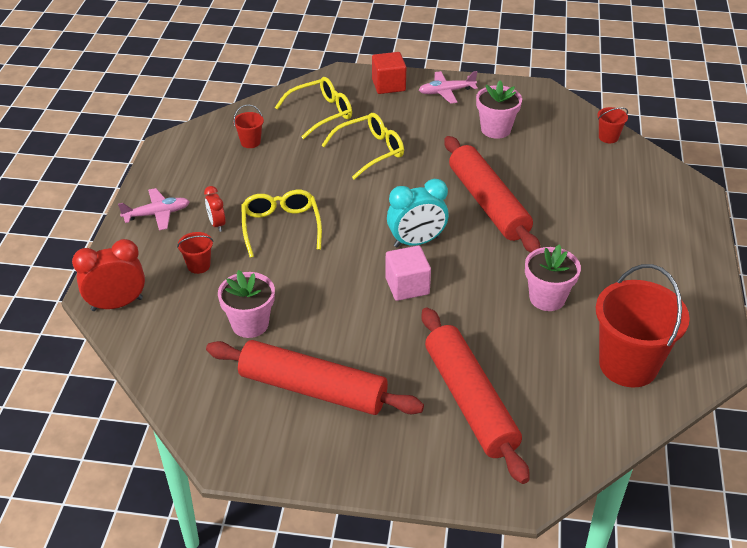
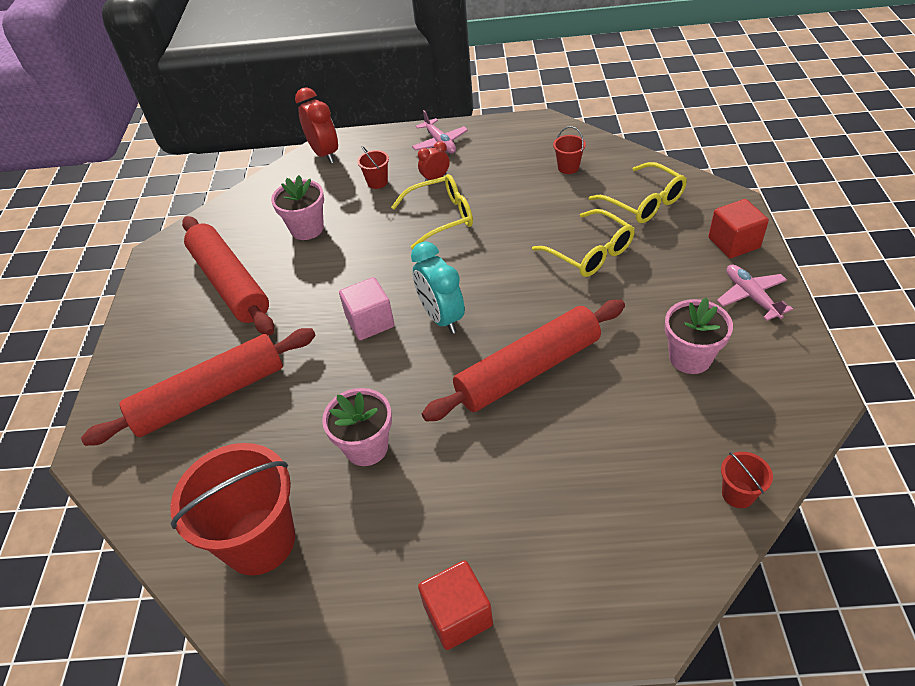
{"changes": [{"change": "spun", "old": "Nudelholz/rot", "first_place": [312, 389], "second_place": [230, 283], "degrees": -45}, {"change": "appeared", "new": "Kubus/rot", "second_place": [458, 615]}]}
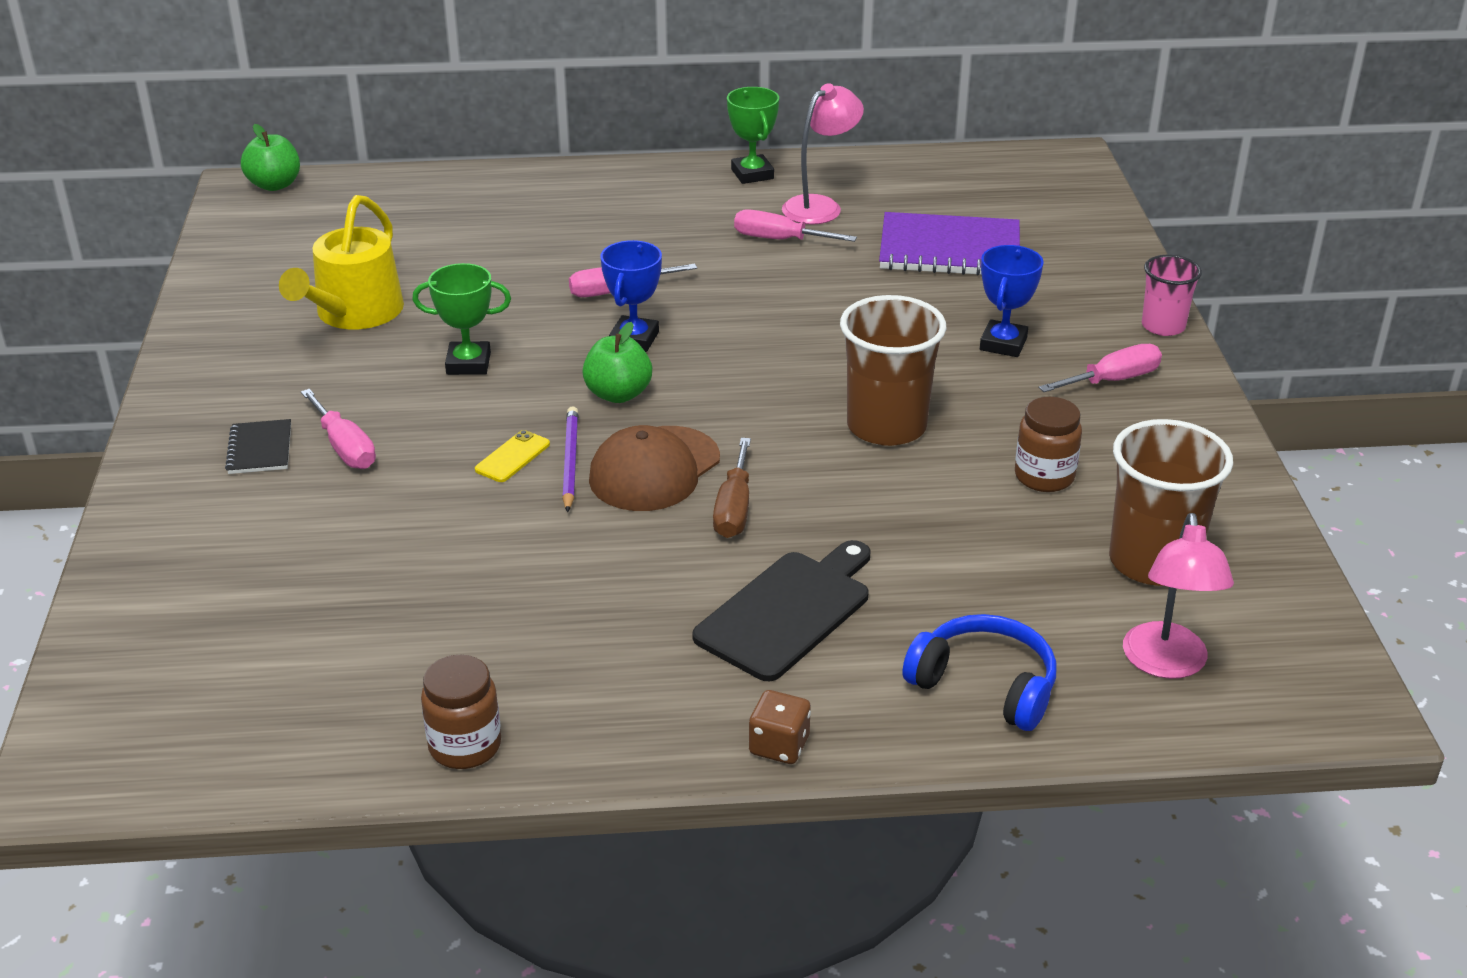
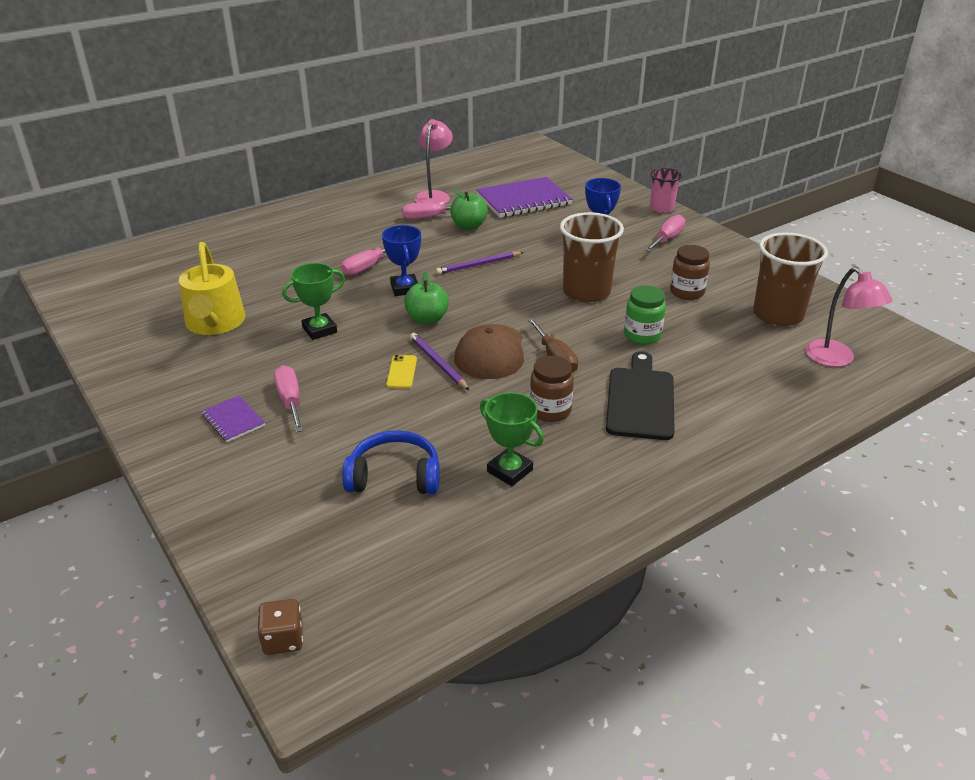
{"changes": [{"change": "colour", "old": "Notizbuch/schwarz", "new": "Notizbuch/lila", "first_place": [260, 449], "second_place": [233, 420]}, {"change": "relocated", "old": "Apfel/grün", "first_place": [274, 185], "second_place": [469, 226]}, {"change": "spun", "old": "Schraubenzieher/rosa", "first_place": [345, 447], "second_place": [290, 401], "degrees": -135}, {"change": "relocated", "old": "Einmachglas/braun", "first_place": [465, 746], "second_place": [550, 410]}, {"change": "relocated", "old": "Pokal/grün", "first_place": [752, 174], "second_place": [510, 471]}, {"change": "relocated", "old": "Spielwürfel/braun", "first_place": [779, 746], "second_place": [283, 639]}, {"change": "relocated", "old": "Kopfhörer/blau", "first_place": [985, 685], "second_place": [394, 476]}, {"change": "appeared", "new": "Bleistift/lila", "second_place": [478, 265]}, {"change": "appeared", "new": "Einmachglas/grün", "second_place": [642, 335]}]}
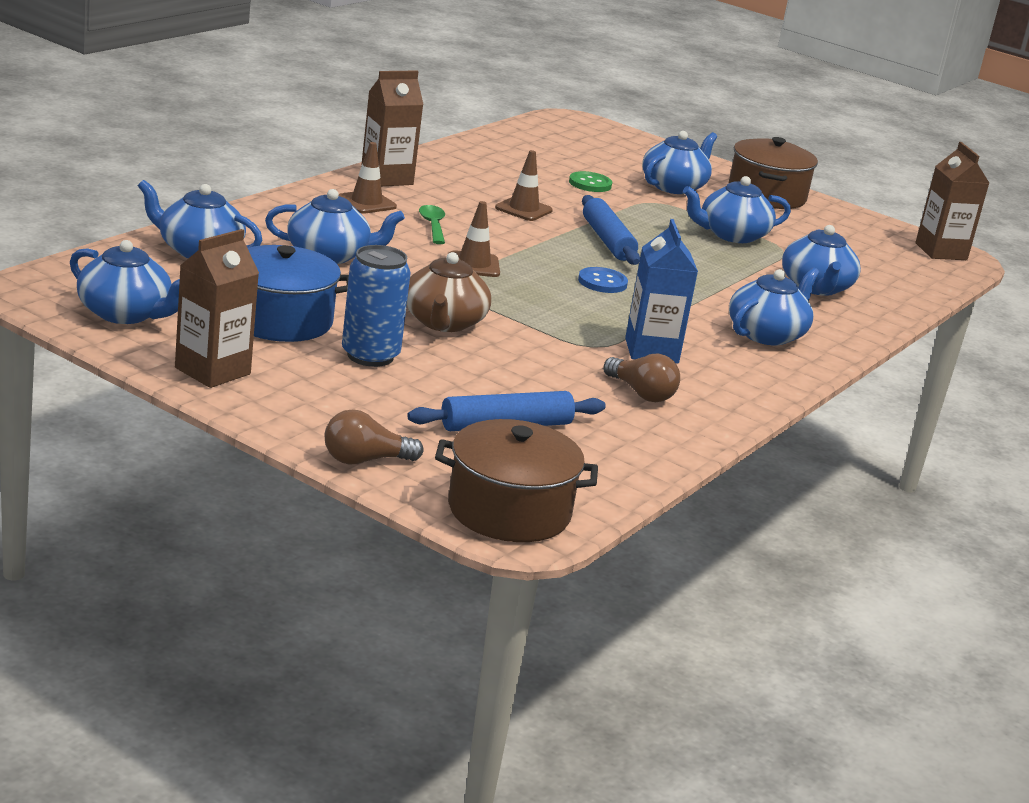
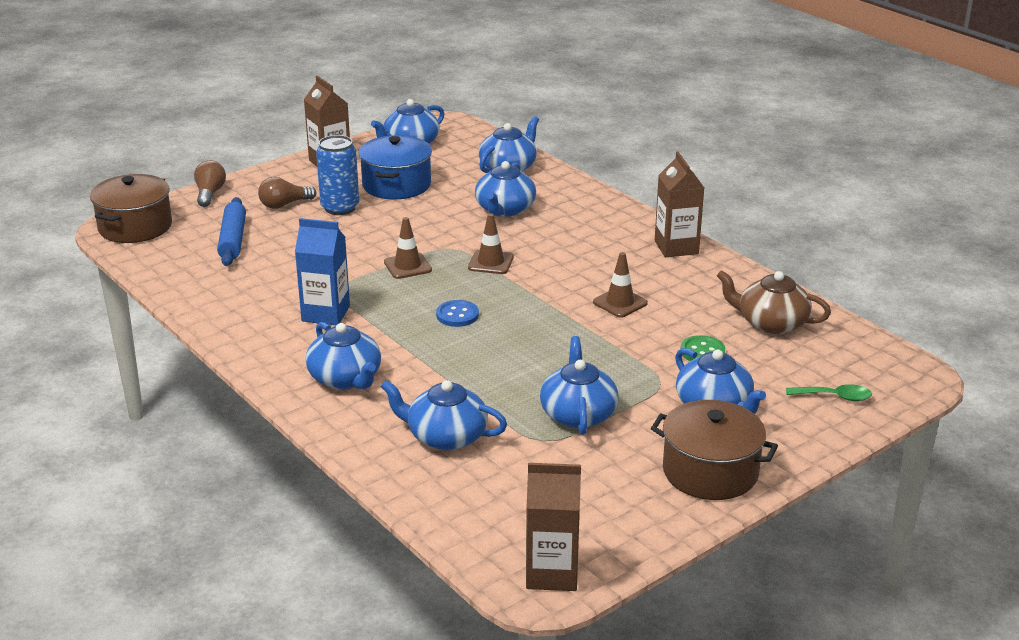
{"changes": [{"change": "relocated", "old": "Leitkegel/braun", "first_place": [366, 203], "second_place": [407, 266]}, {"change": "relocated", "old": "Teekanne/braun", "first_place": [443, 322], "second_place": [771, 323]}, {"change": "relocated", "old": "Löffel/grün", "first_place": [432, 225], "second_place": [835, 397]}, {"change": "missing", "old": "Nudelholz/blau", "first_place": [607, 240]}, {"change": "relocated", "old": "Glühbirne/braun", "first_place": [641, 393], "second_place": [284, 205]}]}
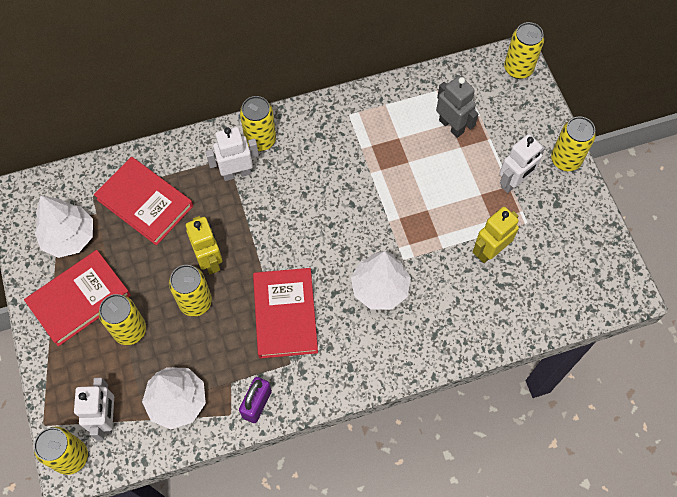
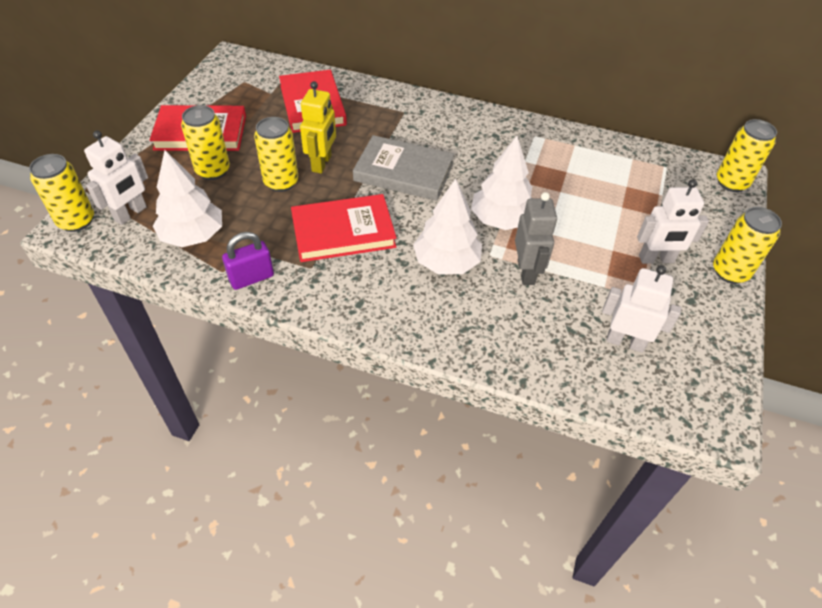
{"changes": [{"change": "relocated", "old": "Baum/weiß", "first_place": [69, 237], "second_place": [500, 220]}, {"change": "relocated", "old": "Roboter/weiß", "first_place": [237, 173], "second_place": [625, 342]}, {"change": "missing", "old": "Dose/gelb", "first_place": [260, 140]}, {"change": "spun", "old": "Buch/rot", "first_place": [285, 314], "second_place": [343, 232], "degrees": 45}, {"change": "relocated", "old": "Roboter/grau", "first_place": [451, 126], "second_place": [526, 272]}, {"change": "missing", "old": "Roboter/gelb", "first_place": [490, 251]}, {"change": "appeared", "new": "Buch/grau", "second_place": [403, 172]}]}
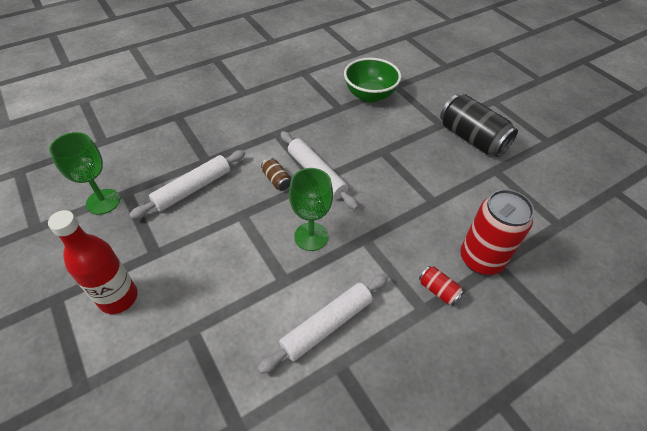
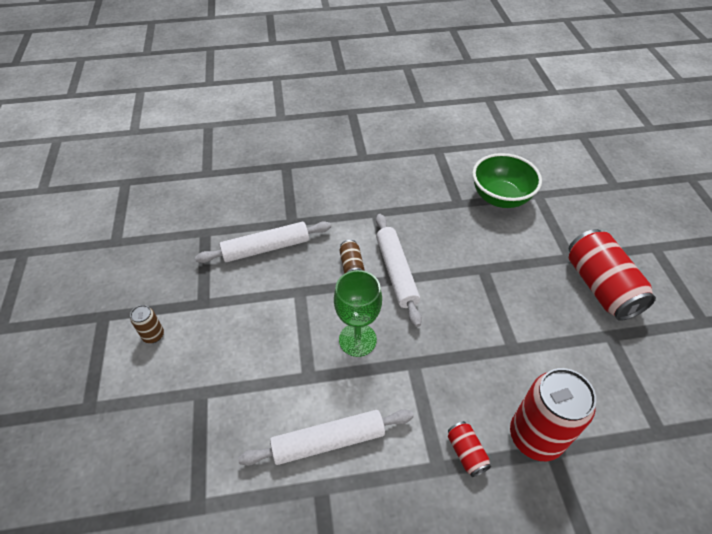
{"changes": [{"change": "exchanged", "old": "Flasche/rot", "new": "Dose/braun", "first_place": [118, 298], "second_place": [153, 335]}, {"change": "missing", "old": "Kelch/grün", "first_place": [103, 201]}, {"change": "colour", "old": "Dose/schwarz", "new": "Dose/rot", "first_place": [472, 138], "second_place": [600, 287]}]}
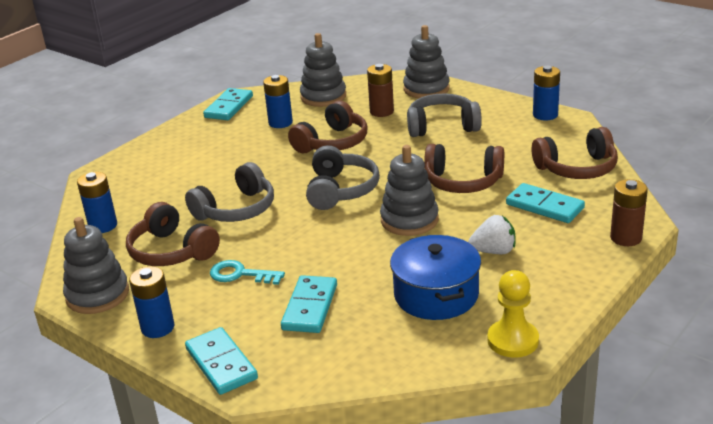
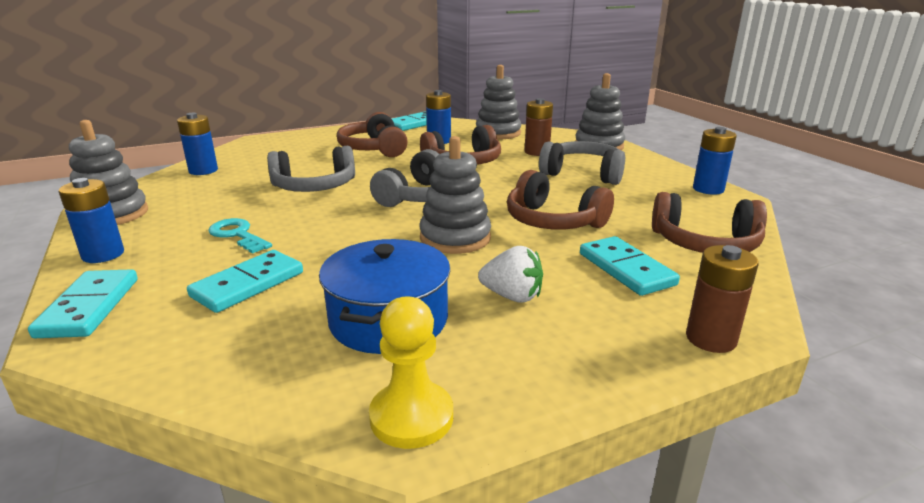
{"changes": [{"change": "relocated", "old": "Kopfhörer/braun", "first_place": [171, 251], "second_place": [374, 149]}]}
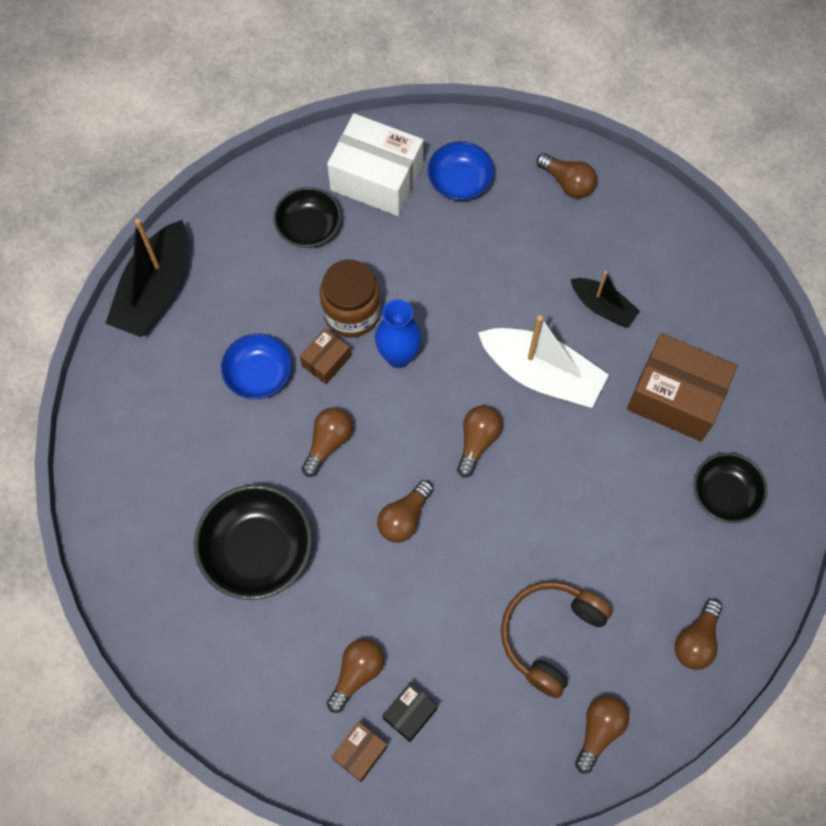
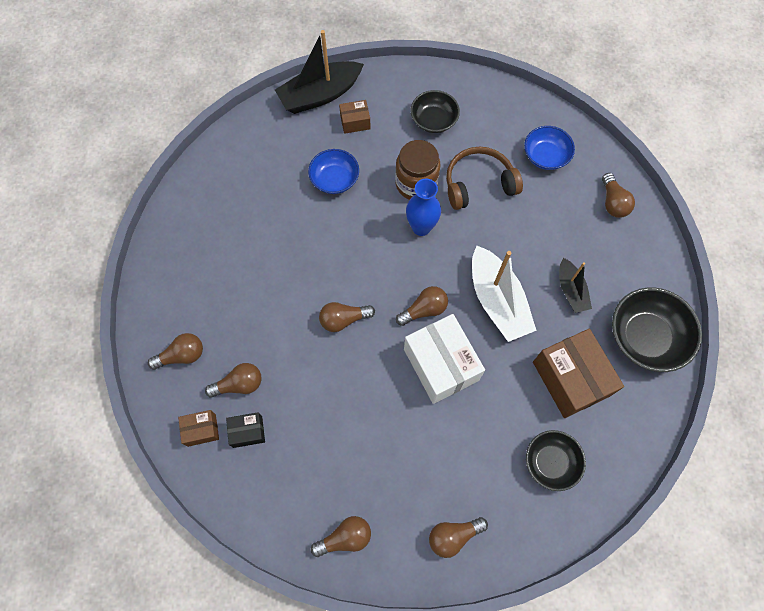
{"changes": [{"change": "relocated", "old": "Schüssel/schwarz", "first_place": [257, 550], "second_place": [646, 337]}, {"change": "relocated", "old": "Schachtel/braun", "first_place": [326, 361], "second_place": [355, 122]}, {"change": "relocated", "old": "Glühbirne/braun", "first_place": [328, 443], "second_place": [182, 355]}, {"change": "relocated", "old": "Schachtel/weiß", "first_place": [376, 178], "second_place": [441, 364]}, {"change": "relocated", "old": "Kopfhörer/braun", "first_place": [549, 635], "second_place": [478, 184]}]}
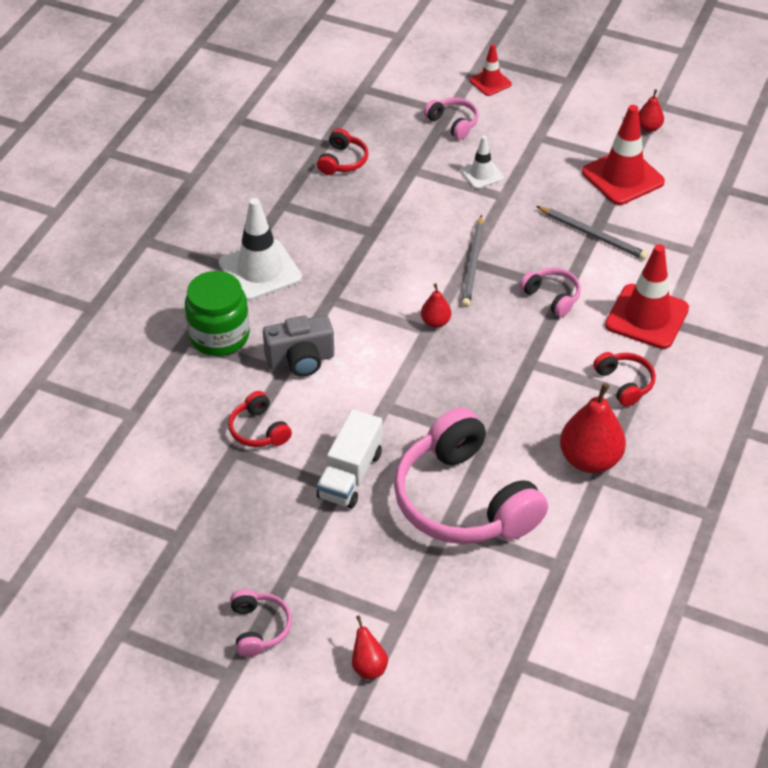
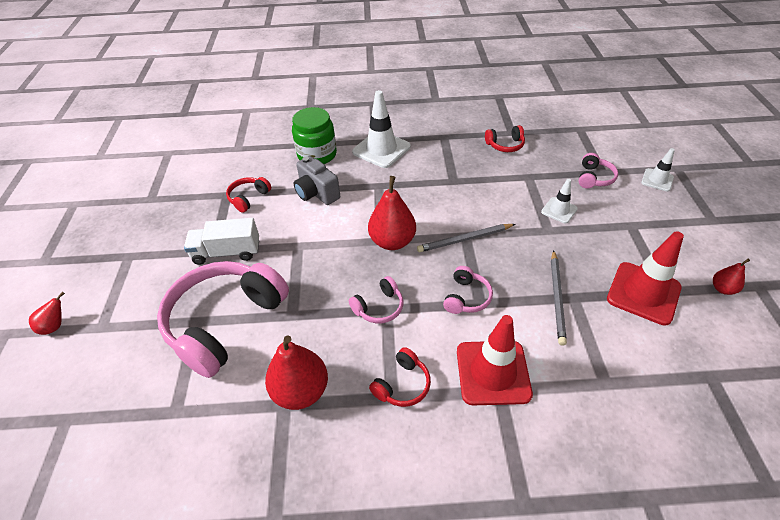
{"changes": [{"change": "relocated", "old": "Kopfhörer/rosa", "first_place": [259, 628], "second_place": [379, 307]}, {"change": "size", "old": "Birne/rot", "first_place": [435, 322], "second_place": [392, 241], "factor": 1.96}, {"change": "colour", "old": "Leitkegel/rot", "new": "Leitkegel/weiß", "first_place": [490, 82], "second_place": [657, 180]}]}
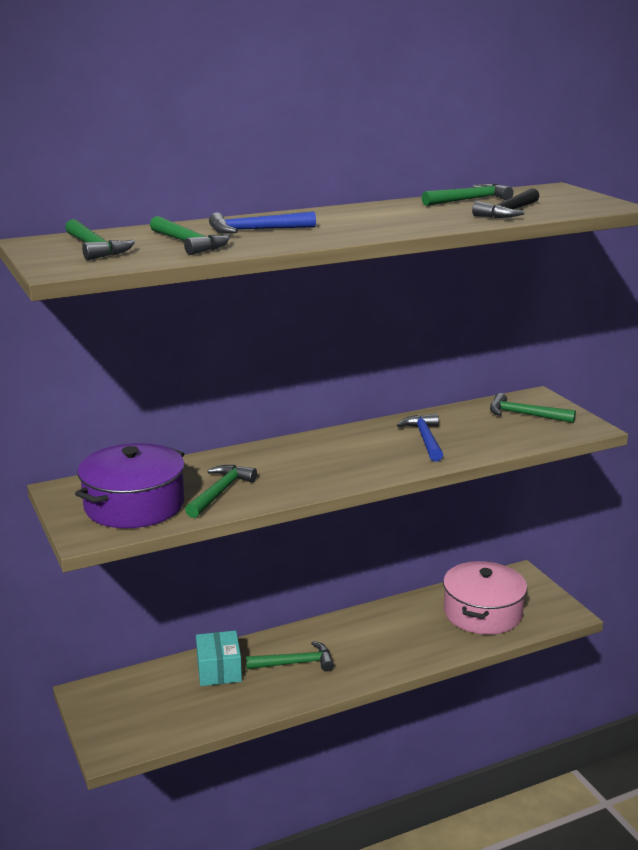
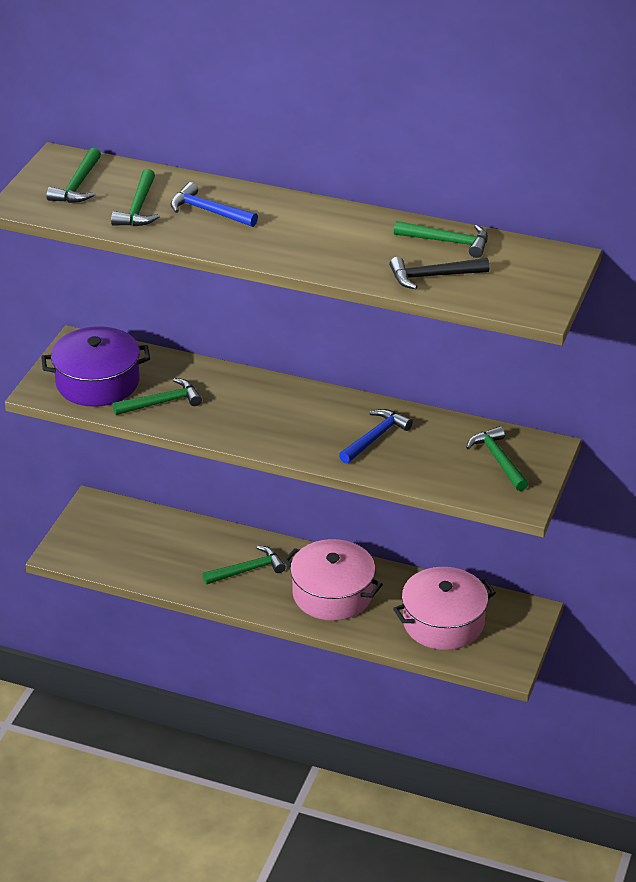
{"changes": [{"change": "missing", "old": "Schachtel/türkis", "first_place": [219, 670]}, {"change": "spun", "old": "Hammer/grün", "first_place": [295, 663], "second_place": [247, 570], "degrees": -60}, {"change": "appeared", "new": "Kochtopf/rosa", "second_place": [332, 594]}]}
